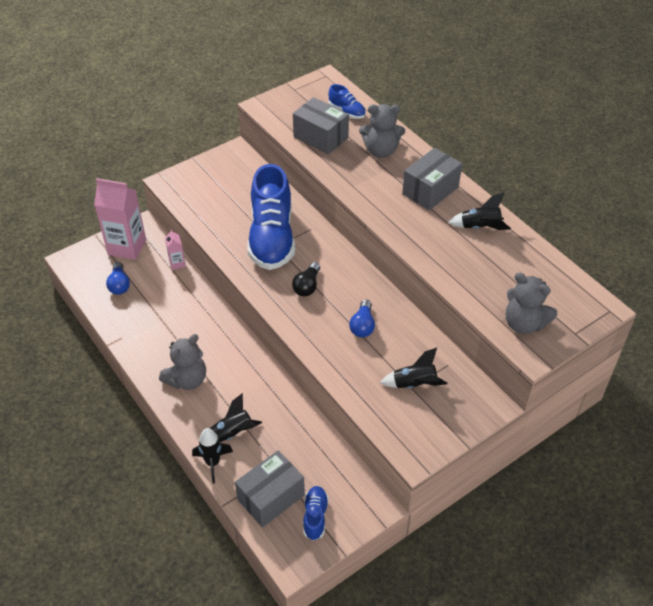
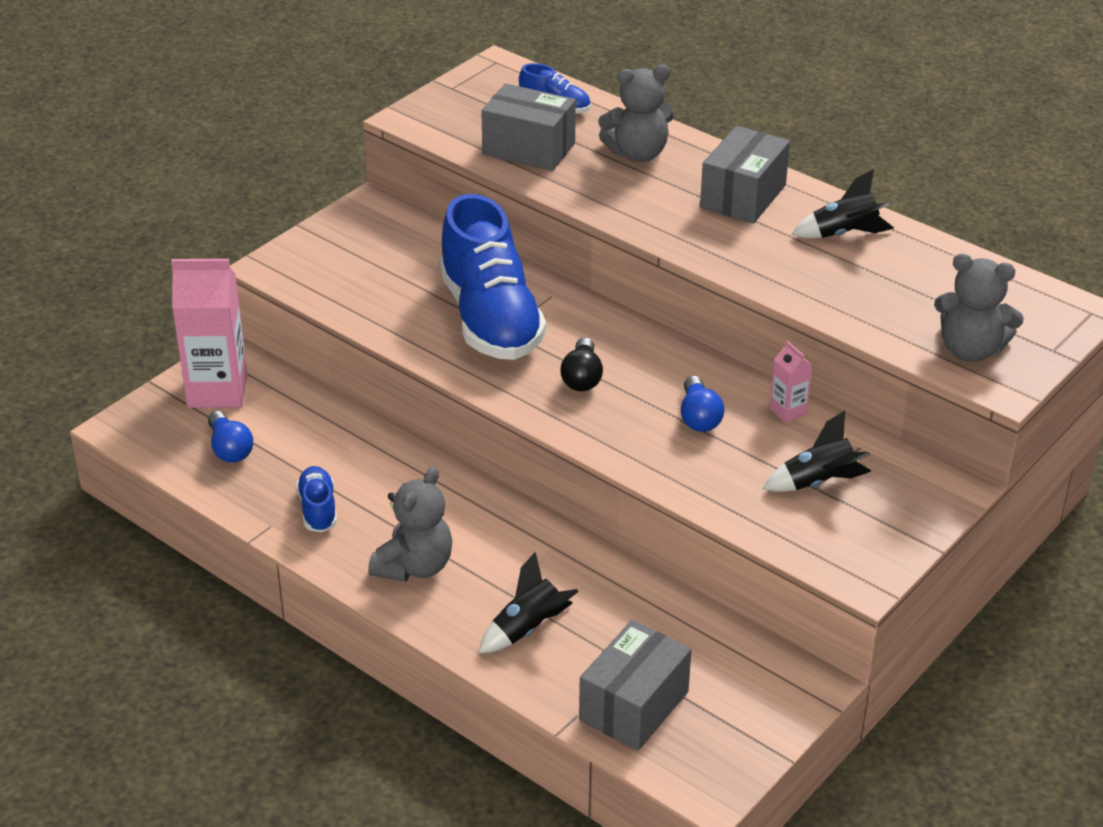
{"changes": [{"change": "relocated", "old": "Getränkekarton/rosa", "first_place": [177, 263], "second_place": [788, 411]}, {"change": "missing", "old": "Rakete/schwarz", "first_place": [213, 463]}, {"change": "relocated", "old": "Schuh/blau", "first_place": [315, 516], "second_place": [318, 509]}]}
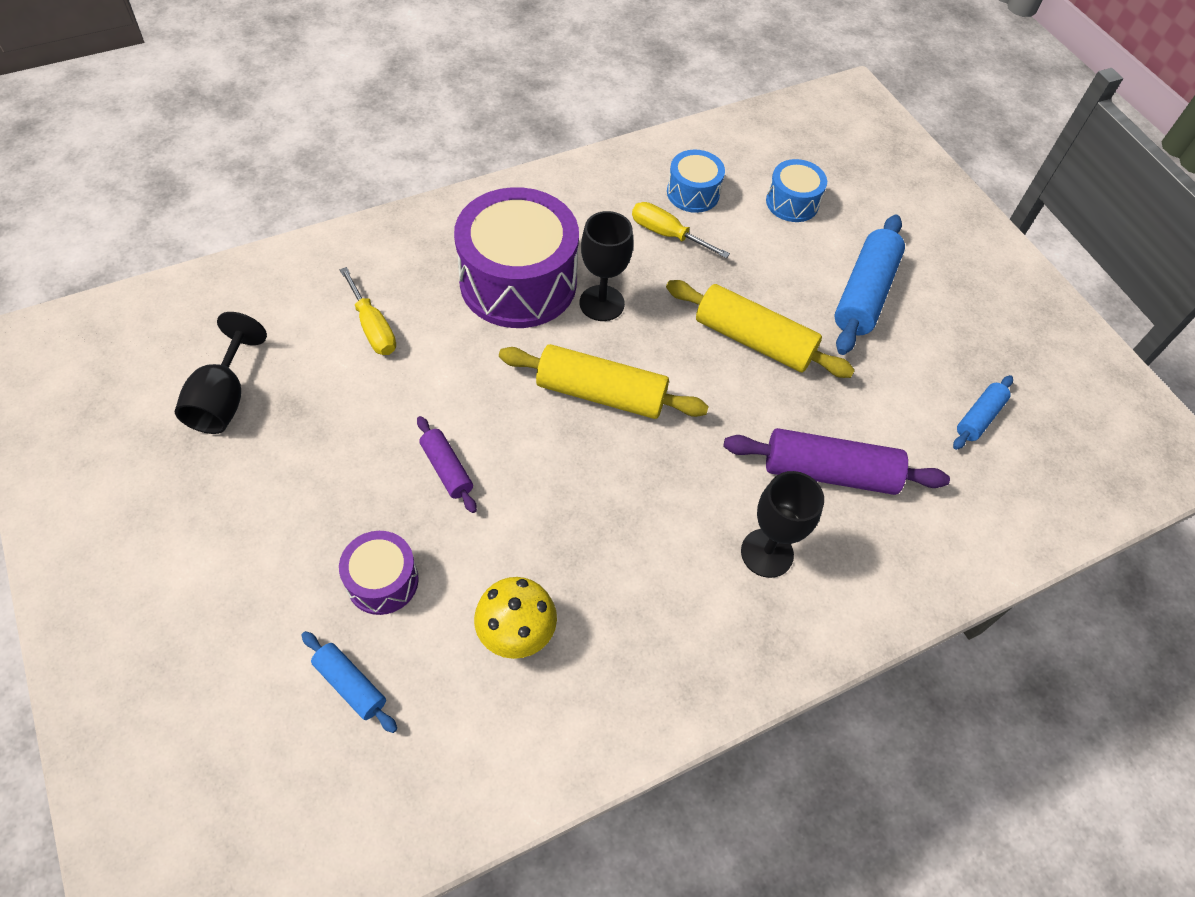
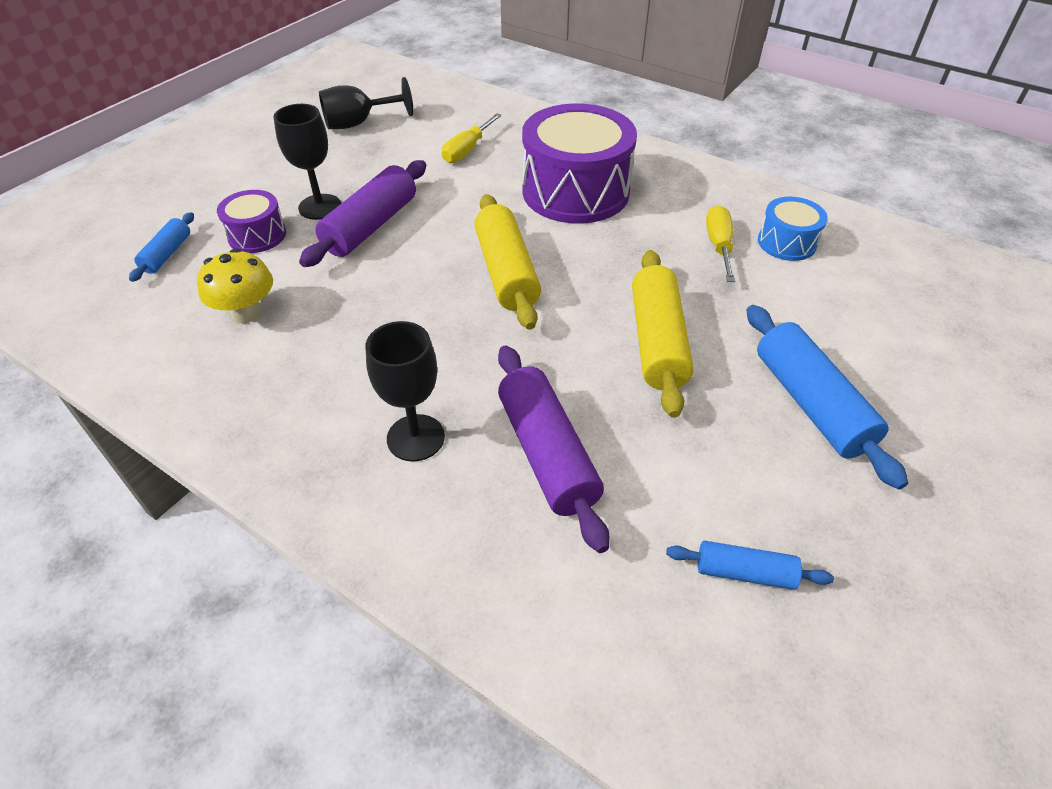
{"changes": [{"change": "size", "old": "Nudelholz/lila", "first_place": [446, 469], "second_place": [370, 226], "factor": 1.84}, {"change": "relocated", "old": "Kelch/schwarz", "first_place": [602, 303], "second_place": [320, 207]}, {"change": "missing", "old": "Trommel/blau", "first_place": [792, 202]}, {"change": "spun", "old": "Nudelholz/blau", "first_place": [864, 294], "second_place": [810, 404], "degrees": 75}]}
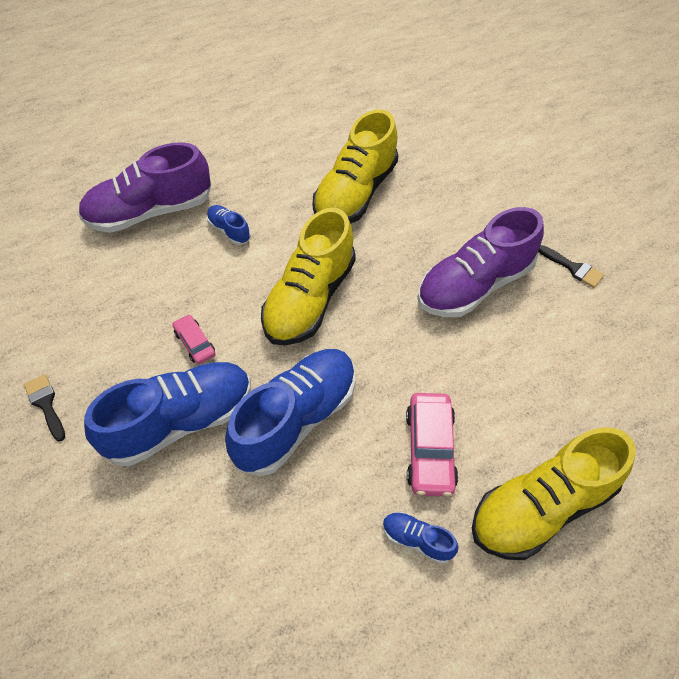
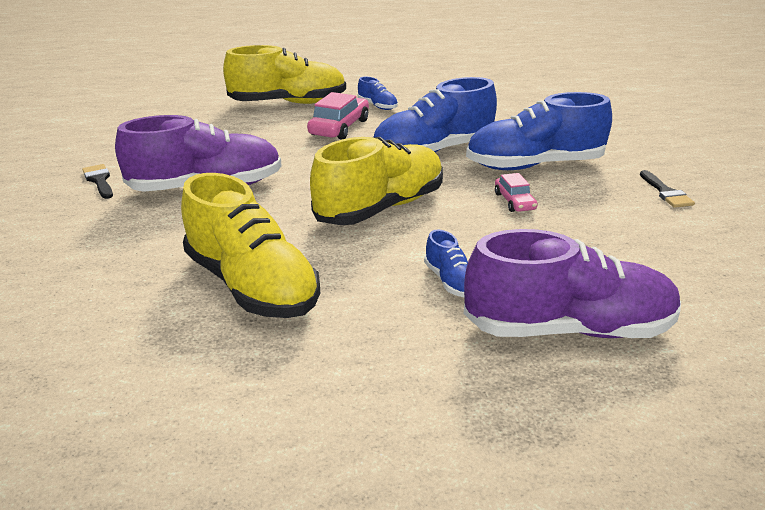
{"changes": [{"change": "spun", "old": "Schuh/gelb", "first_place": [355, 193], "second_place": [252, 286], "degrees": 90}]}
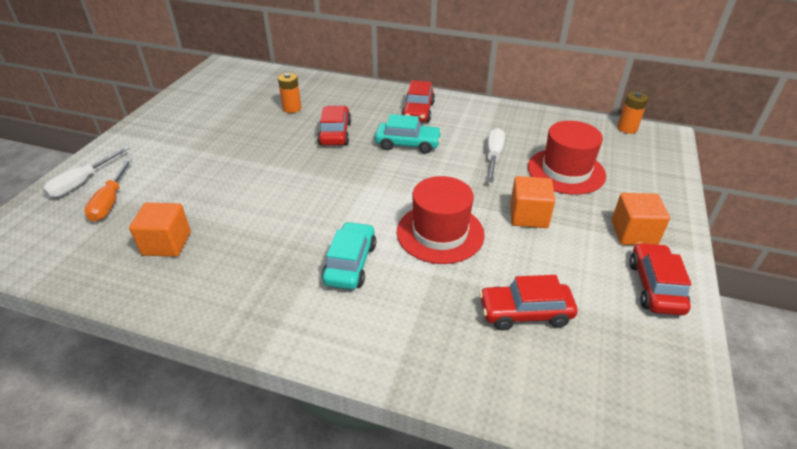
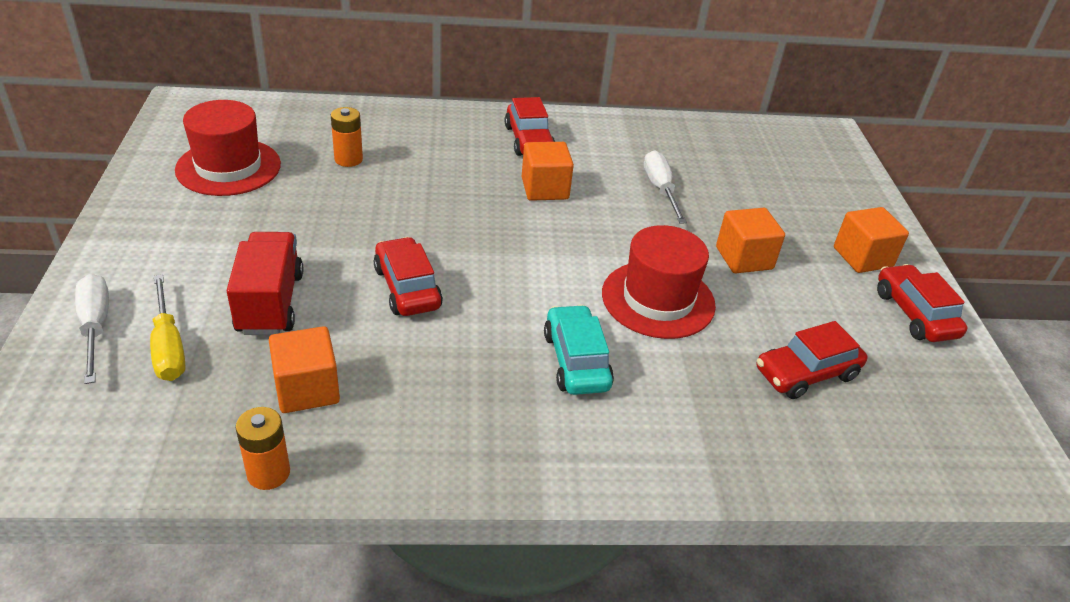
{"changes": [{"change": "spun", "old": "Schraubenzieher/weiß", "first_place": [82, 182], "second_place": [95, 327], "degrees": 150}, {"change": "colour", "old": "Schraubenzieher/orange", "new": "Schraubenzieher/gelb", "first_place": [111, 201], "second_place": [168, 346]}, {"change": "relocated", "old": "Auto/rot", "first_place": [335, 133], "second_place": [407, 288]}, {"change": "exchanged", "old": "Auto/türkis", "new": "Kubus/orange", "first_place": [408, 144], "second_place": [545, 189]}, {"change": "relocated", "old": "Hut/rot", "first_place": [566, 171], "second_place": [228, 167]}, {"change": "relocated", "old": "Batterie/orange", "first_place": [627, 128], "second_place": [268, 473]}, {"change": "appeared", "new": "Lastwagen/rot", "second_place": [270, 303]}]}
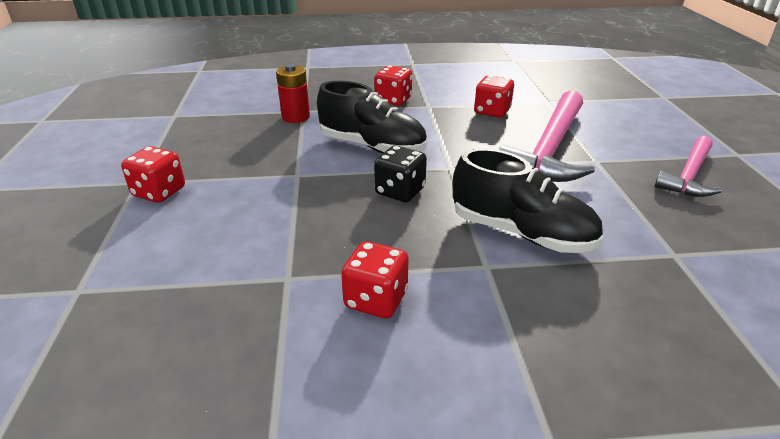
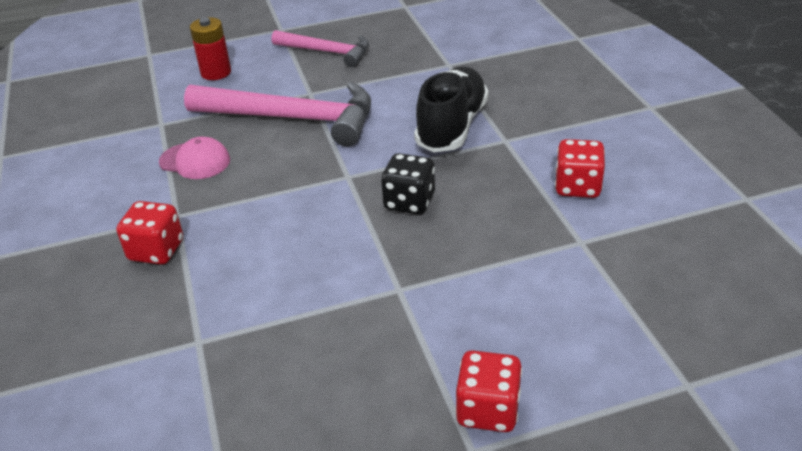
{"changes": [{"change": "relocated", "old": "Batterie/rot", "first_place": [296, 117], "second_place": [216, 72]}, {"change": "missing", "old": "Schuh/schwarz", "first_place": [372, 147]}, {"change": "exchanged", "old": "Spielwürfel/rot", "new": "Kappe/rosa", "first_place": [492, 112], "second_place": [195, 161]}]}
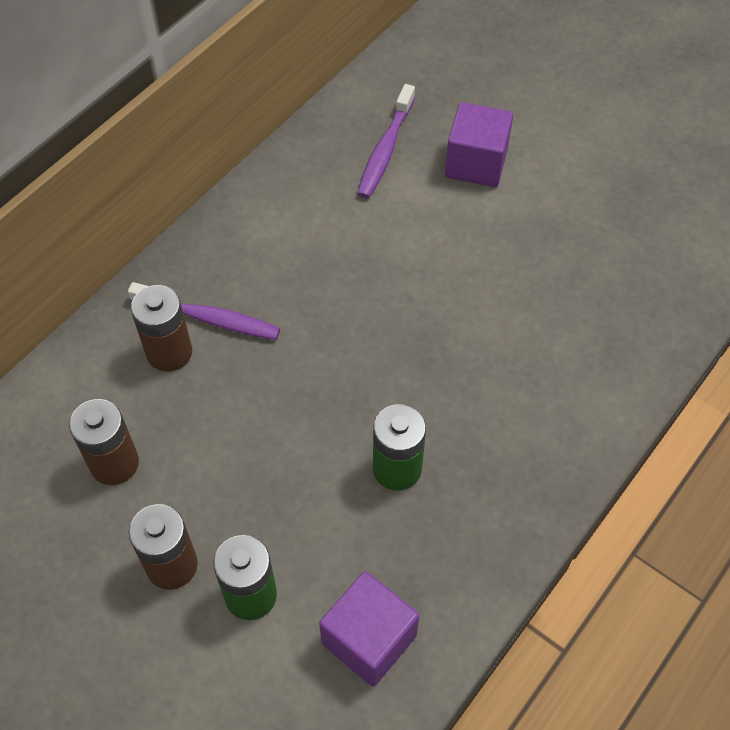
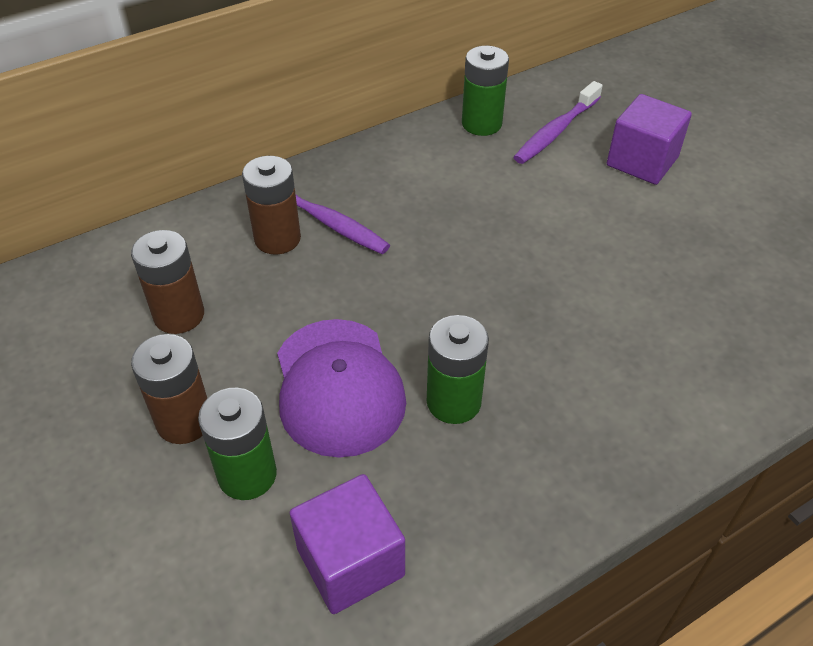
{"changes": [{"change": "appeared", "new": "Kappe/lila", "second_place": [338, 387]}, {"change": "appeared", "new": "Batterie/grün", "second_place": [481, 124]}]}
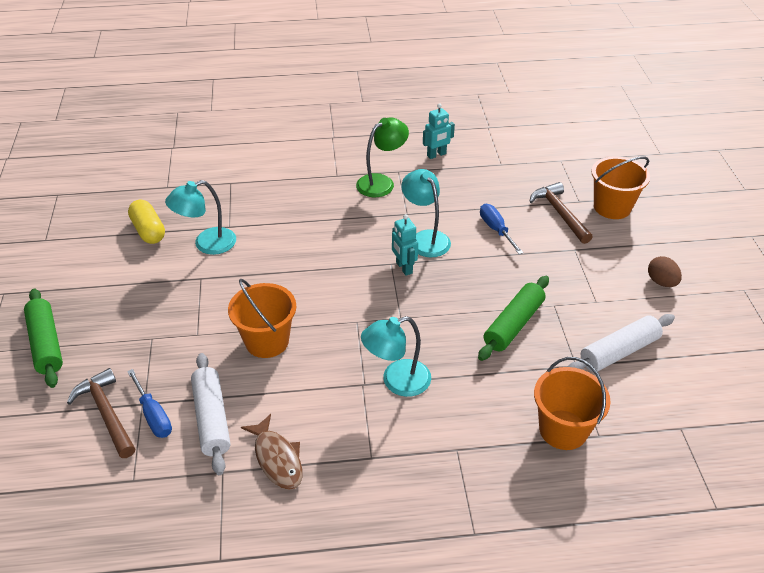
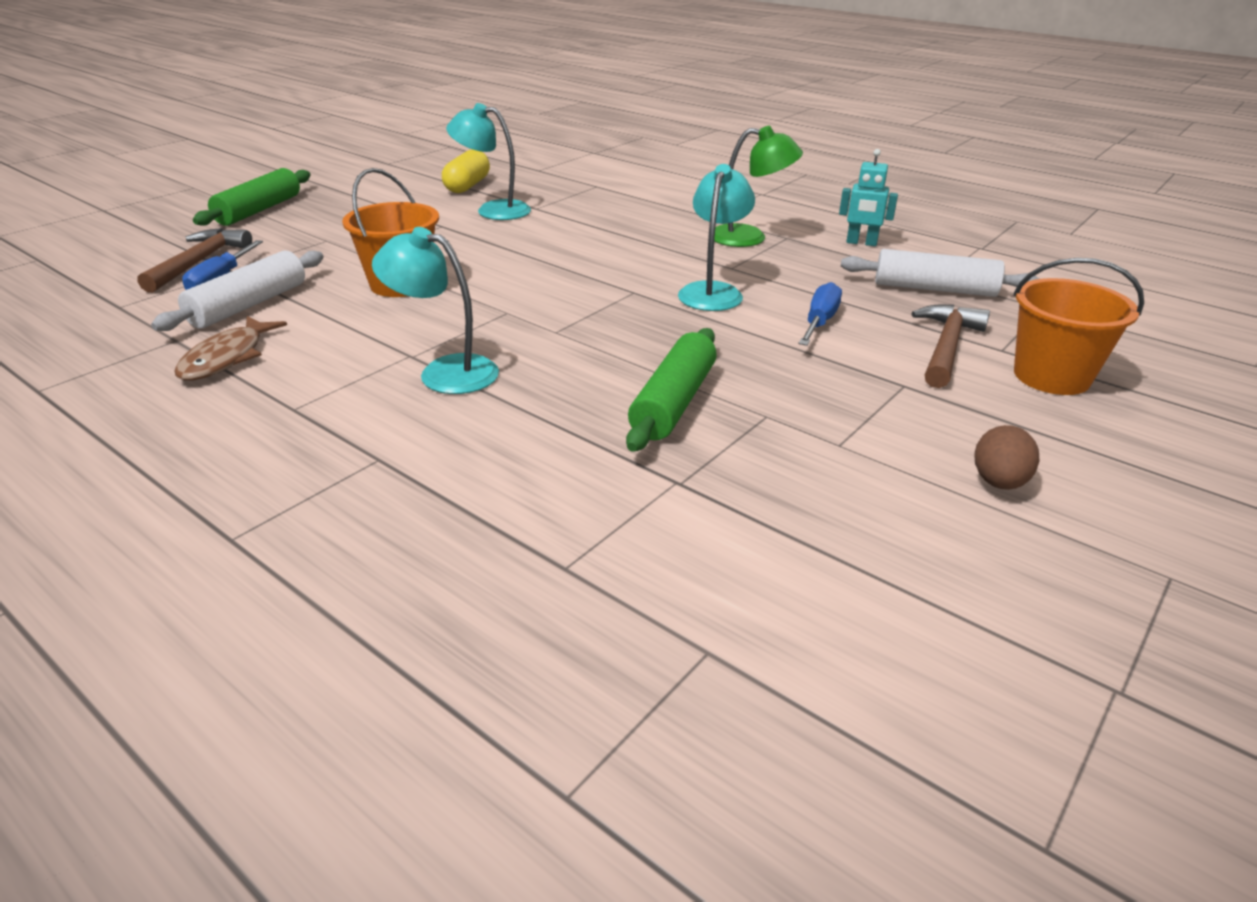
{"changes": [{"change": "missing", "old": "Roboter/türkis", "first_place": [404, 268]}, {"change": "spun", "old": "Nudelholz/grün", "first_place": [513, 324], "second_place": [673, 403], "degrees": -60}, {"change": "missing", "old": "Eimer/orange", "first_place": [563, 430]}, {"change": "relocated", "old": "Nudelholz/weiß", "first_place": [619, 352], "second_place": [934, 289]}]}
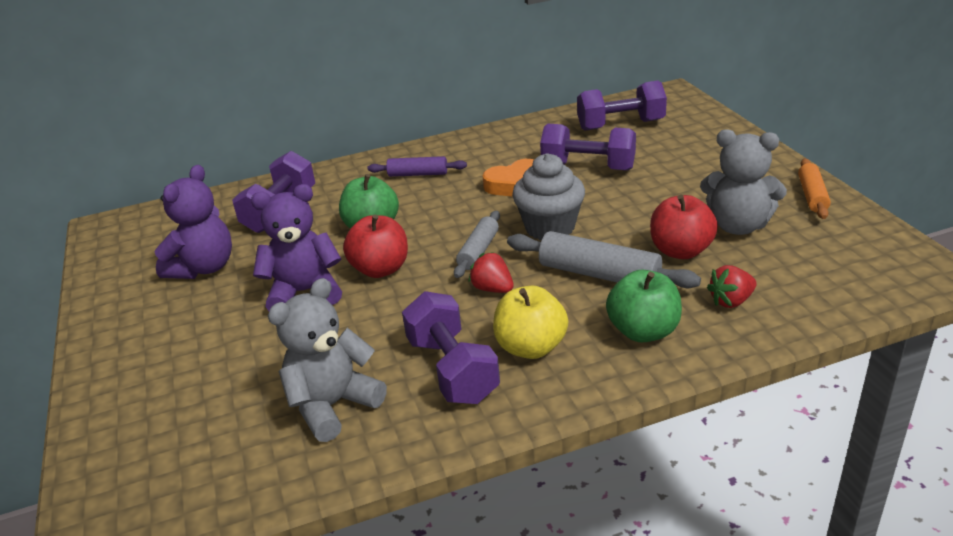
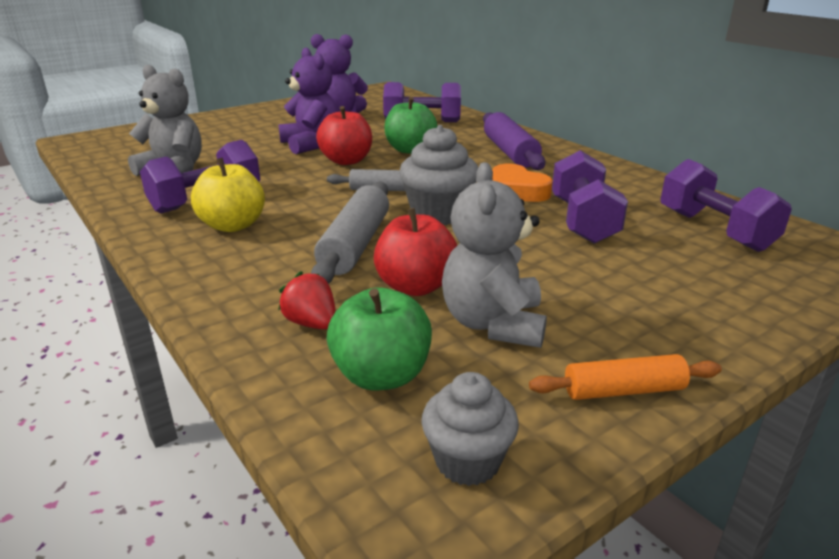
{"changes": [{"change": "size", "old": "Nudelholz/lila", "first_place": [418, 174], "second_place": [510, 152], "factor": 1.61}, {"change": "missing", "old": "Erdbeere/rot", "first_place": [492, 289]}, {"change": "relocated", "old": "Apfel/grün", "first_place": [643, 331], "second_place": [381, 375]}, {"change": "appeared", "new": "Muffin/grau", "second_place": [467, 461]}]}
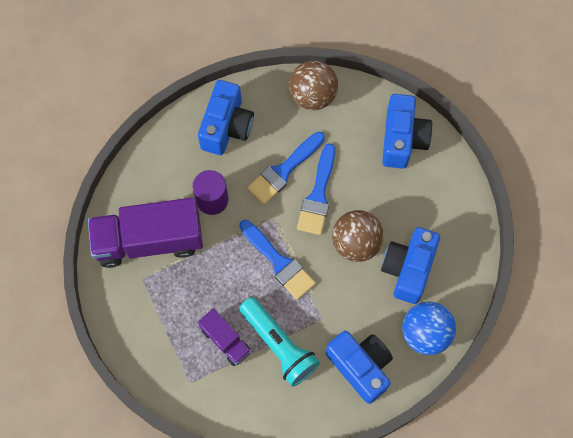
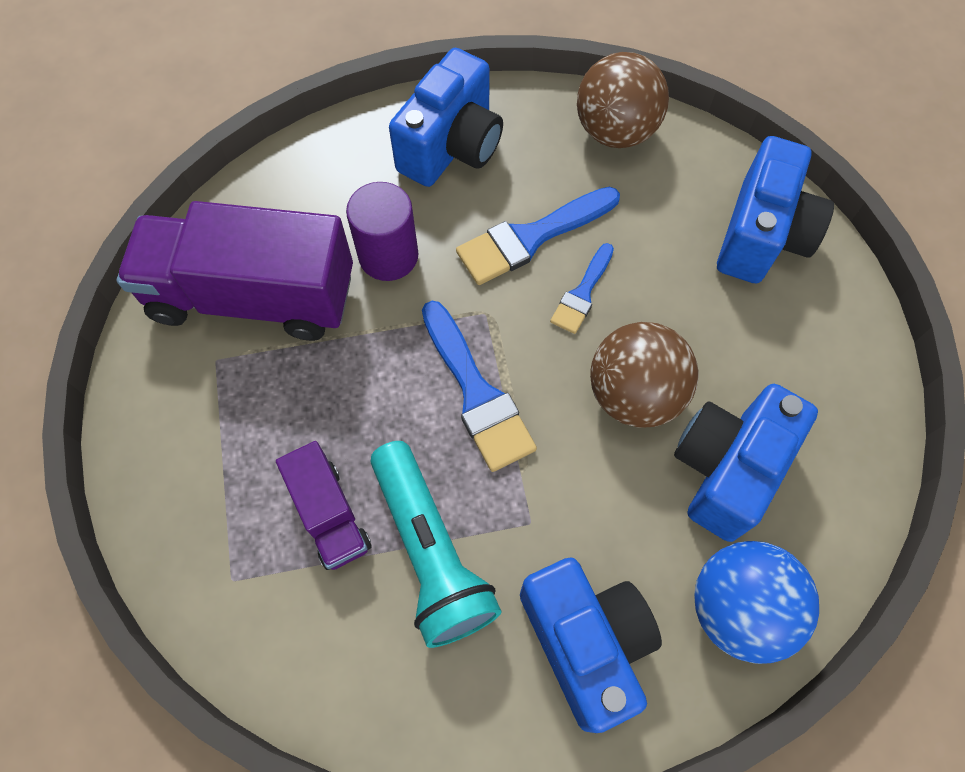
{"changes": [{"change": "size", "old": "Pinsel/blau", "first_place": [318, 195], "second_place": [582, 293], "factor": 0.59}]}
